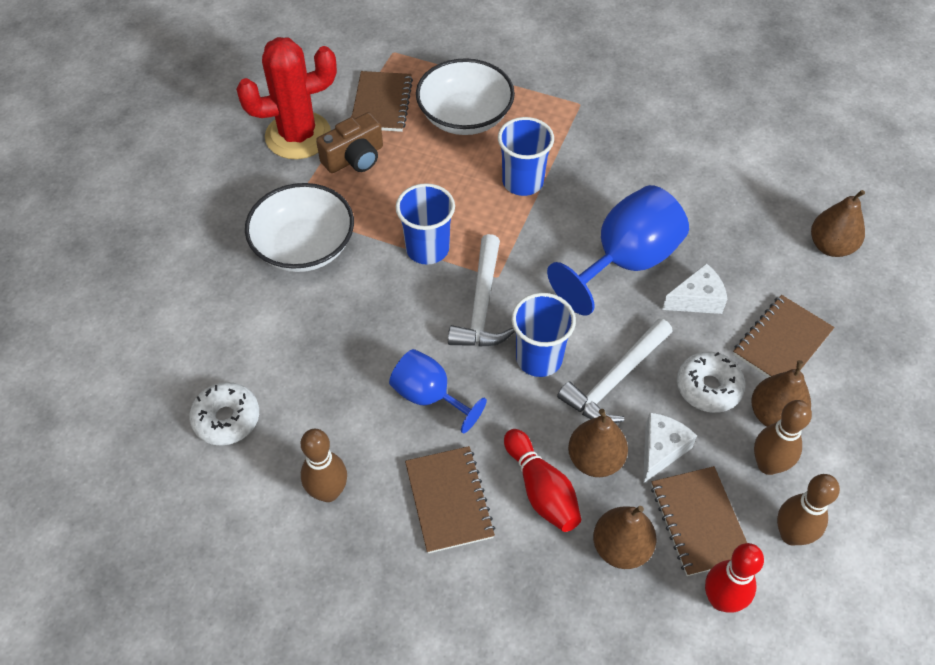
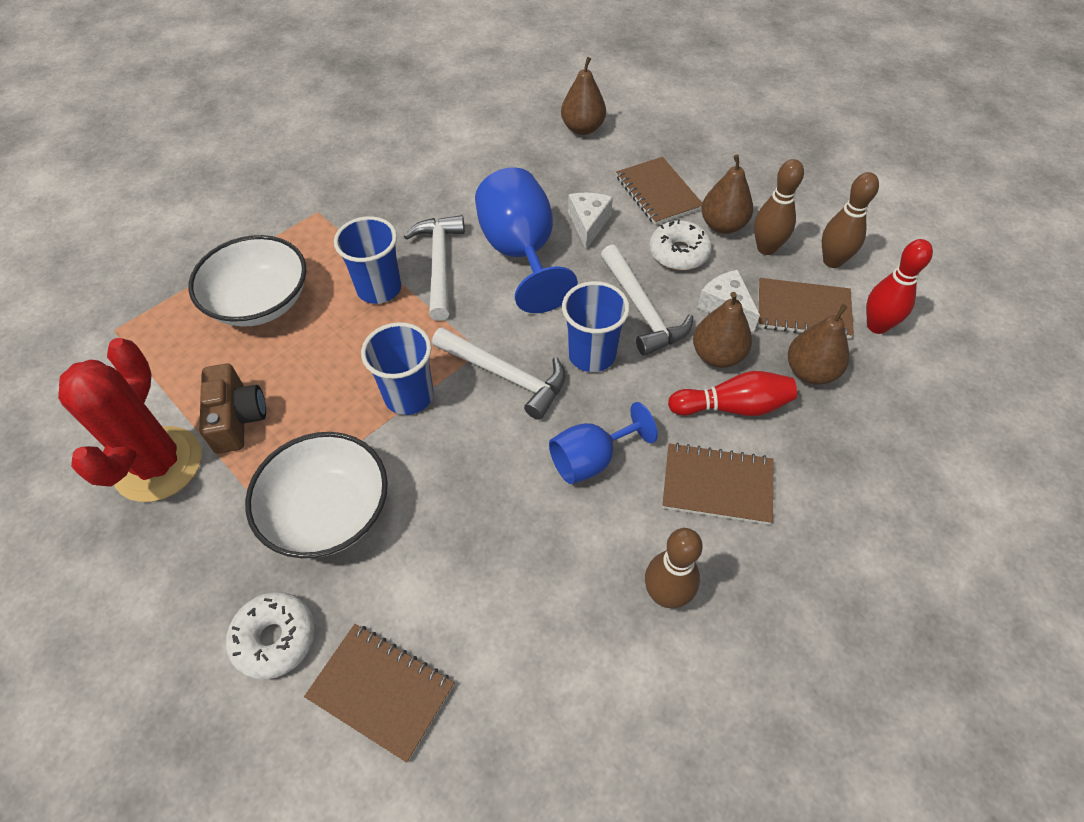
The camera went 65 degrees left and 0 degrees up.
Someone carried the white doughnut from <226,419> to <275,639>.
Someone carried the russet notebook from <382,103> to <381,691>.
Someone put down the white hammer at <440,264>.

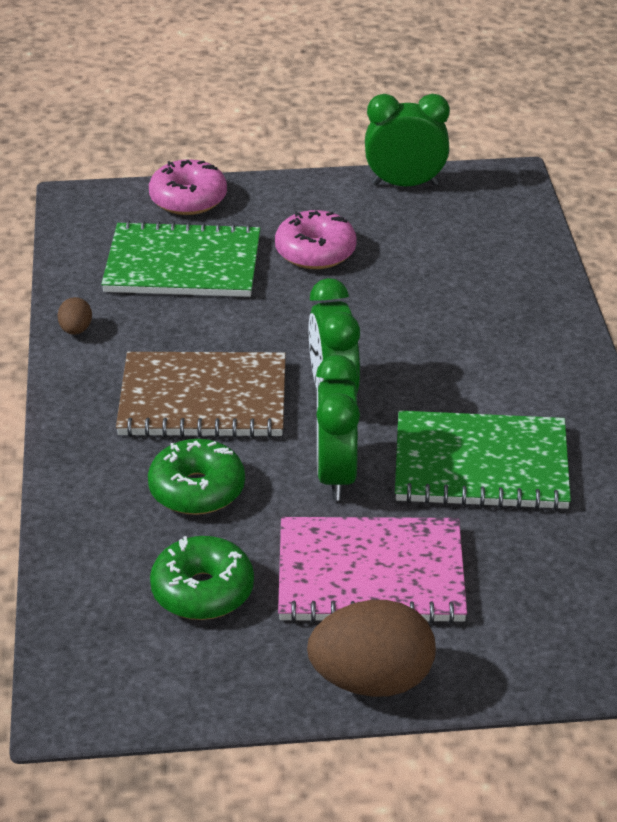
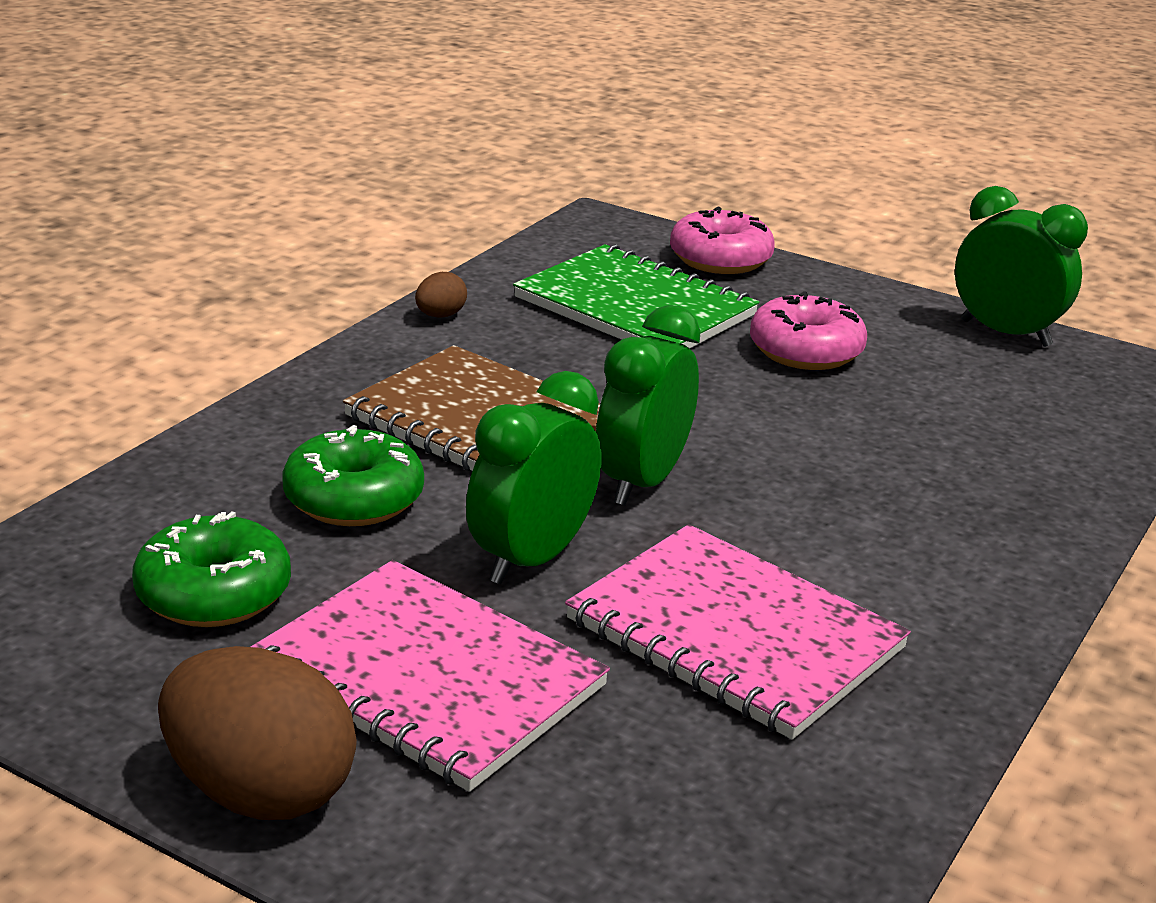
The camera went 35 degrees right and 10 degrees down.
Someone repainted the leaf-green notebook at <481,465>, which became the rose-pink notebook at <734,635>.

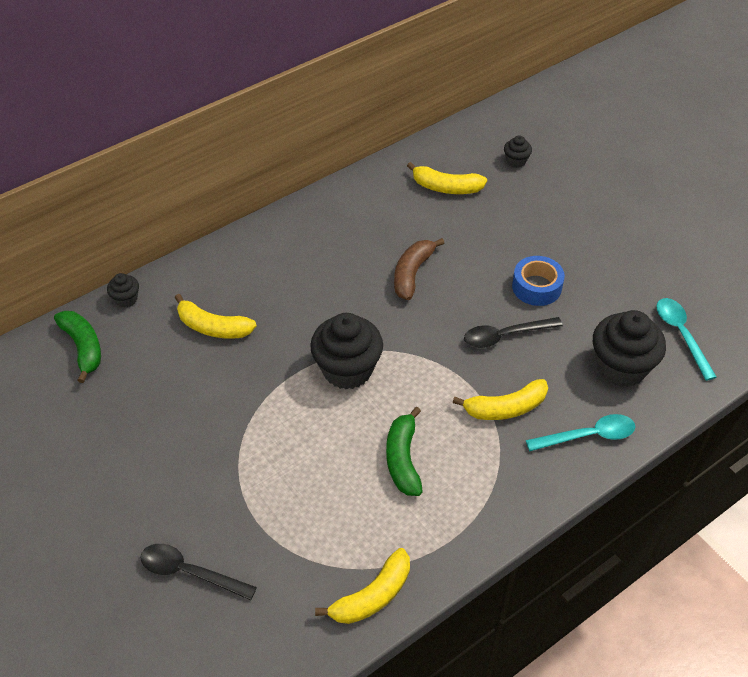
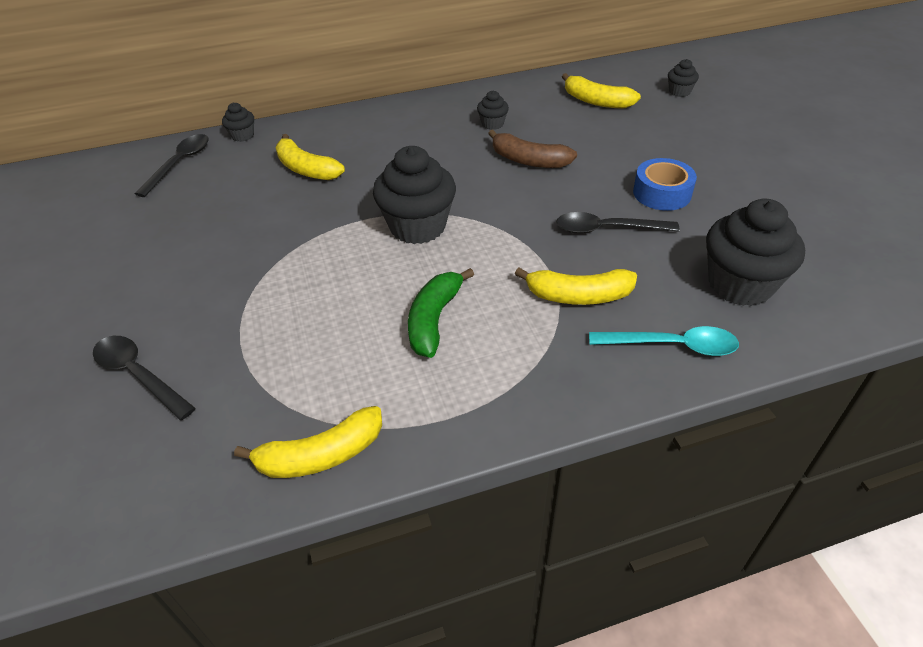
The camera went 20 degrees right and 5 degrees down.
Someone swapped the leaf-green toy banana at <83,348> for the jet-black tablespoon at <180,164>.
Someone put down the jet-black muffin at <492,124>.
Someone rotated the russet toy banana at <412,273> by 105 degrees counterclockwise.
Someone took away the aqua tablespoon at <681,335>.

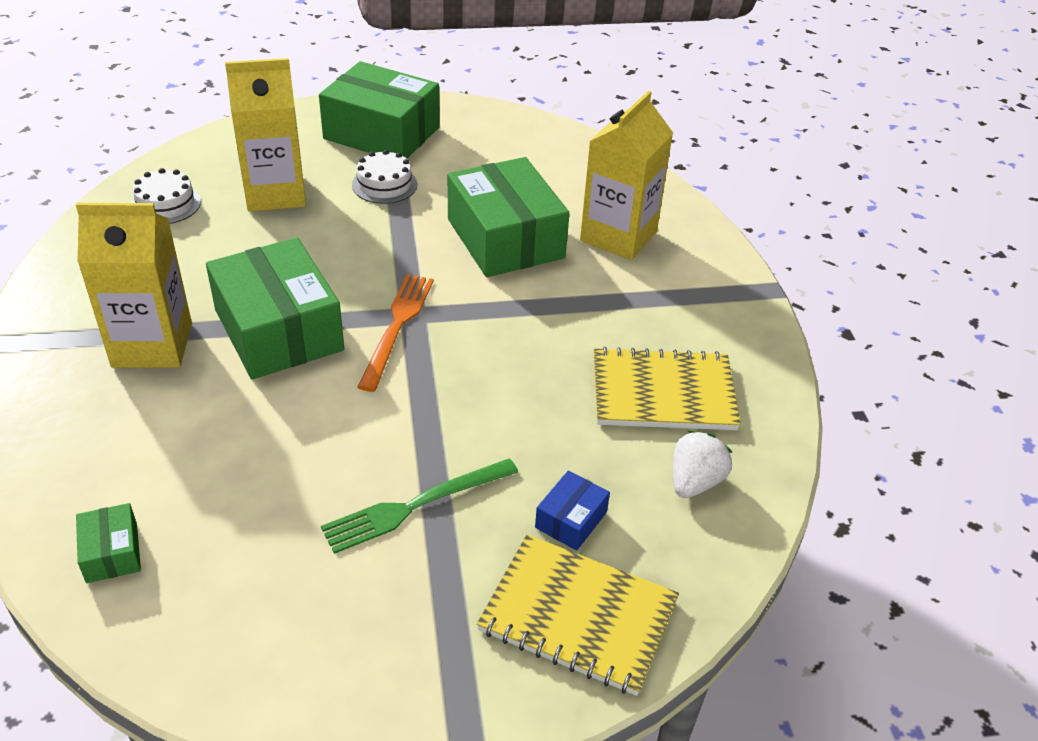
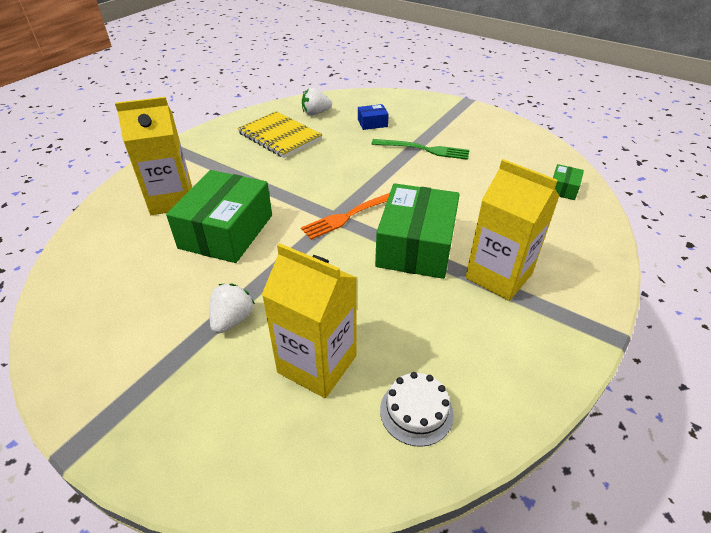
The camera went 135 degrees left and 0 degrees up.
Someone swapped the white layer cake at <384,184> for the white berry at <232,319>.
Someone took away the leaf-green package at <381,133>.
Someone took away the yellow notebook at <578,616>.

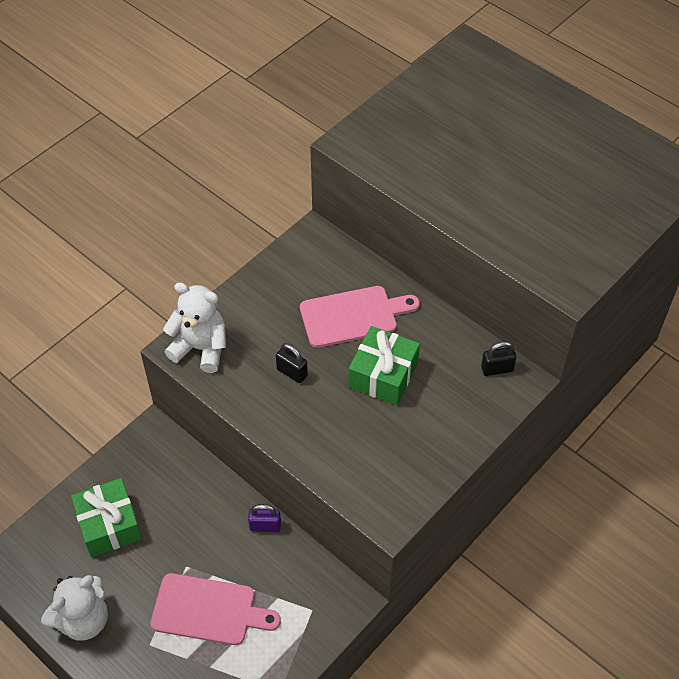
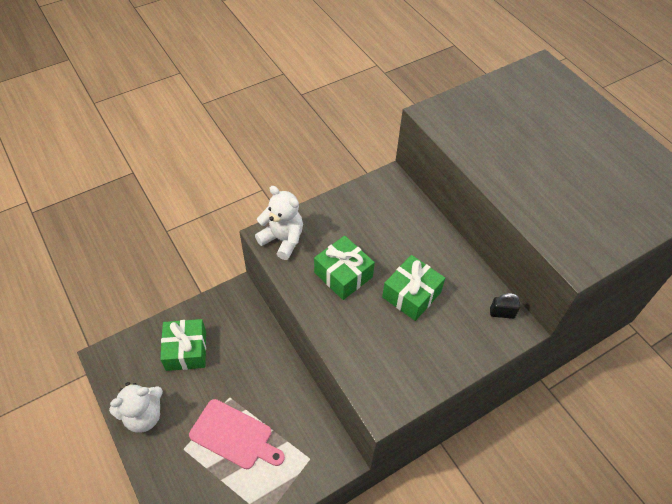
The camera went 15 degrees right and 0 degrees up.
Someone swapped the jet-black small lock at <292,372> for the leaf-green wrapped gift at <343,275>.
Someone took away the violet small lock at <265,526>.
Someone took away the rose-pink bread board at <353,316>.

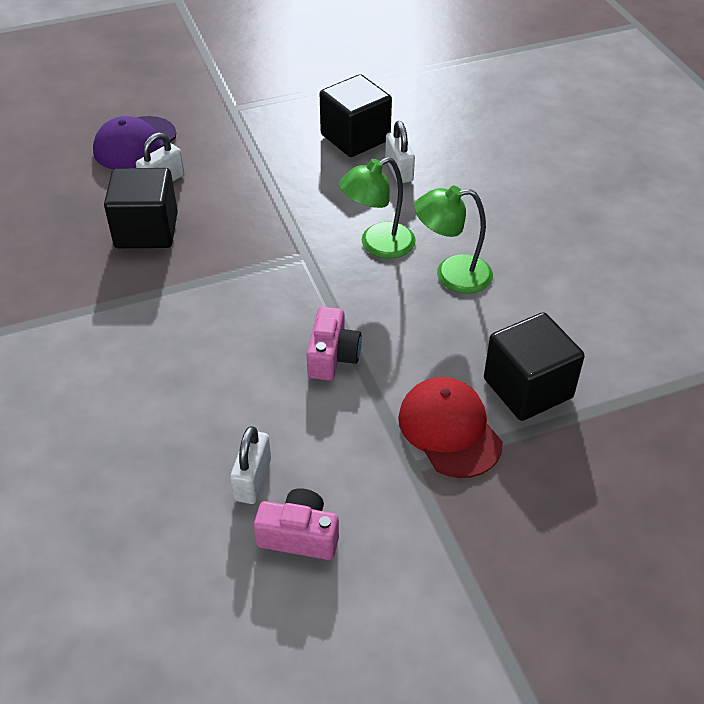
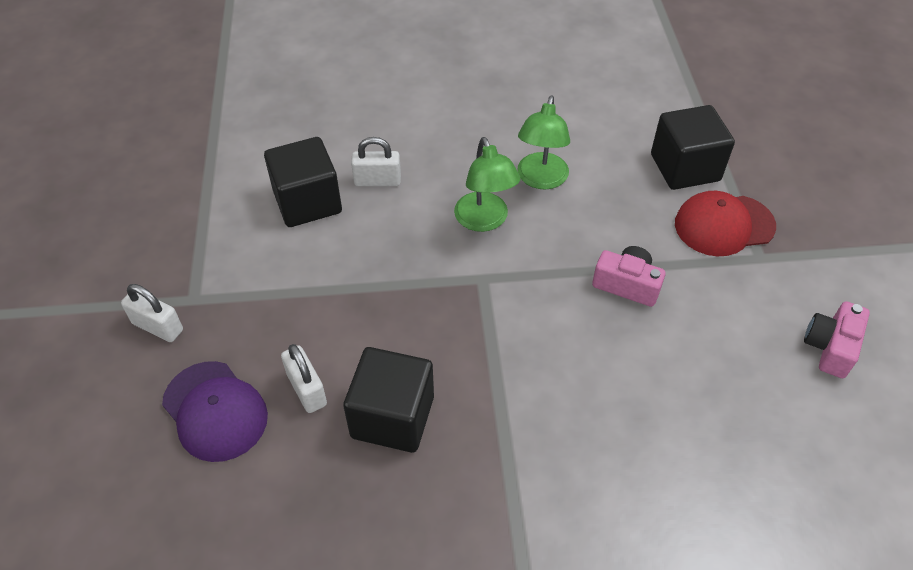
The camera went 75 degrees left and 5 degrees up.
Someone carried the white small lock from <253,480> to <158,327>.

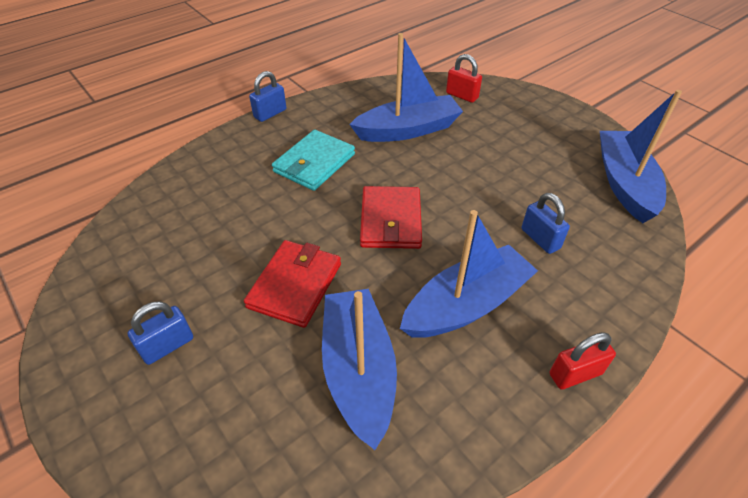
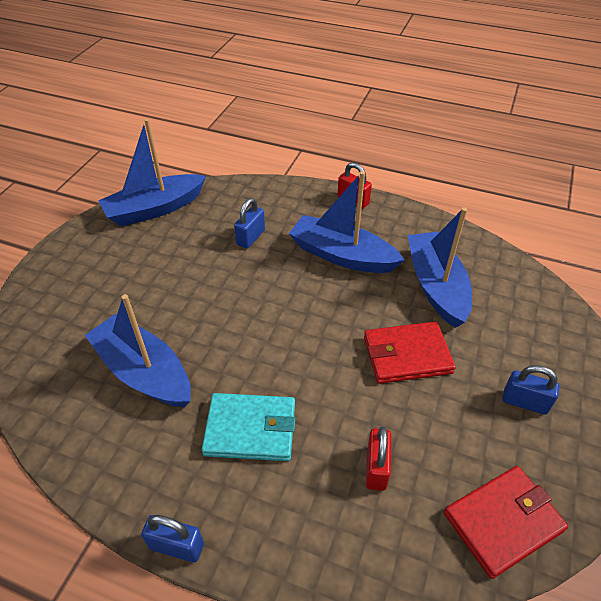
The camera went 120 degrees left and 0 degrees up.
Someone carried the red small lock from <462,96> to <376,468>.
Someone rotated the blue boat at <359,371> by 120 degrees clockwise.
Someone carried the red billfold from <391,220> to <503,521>.

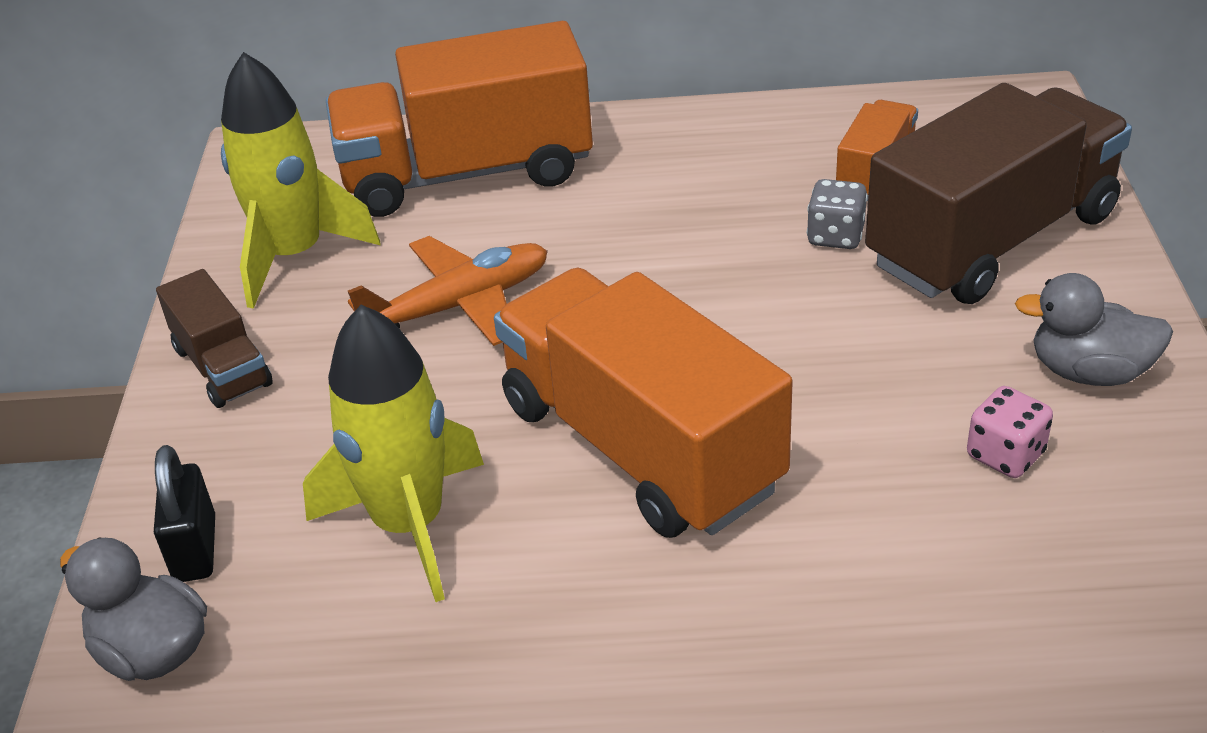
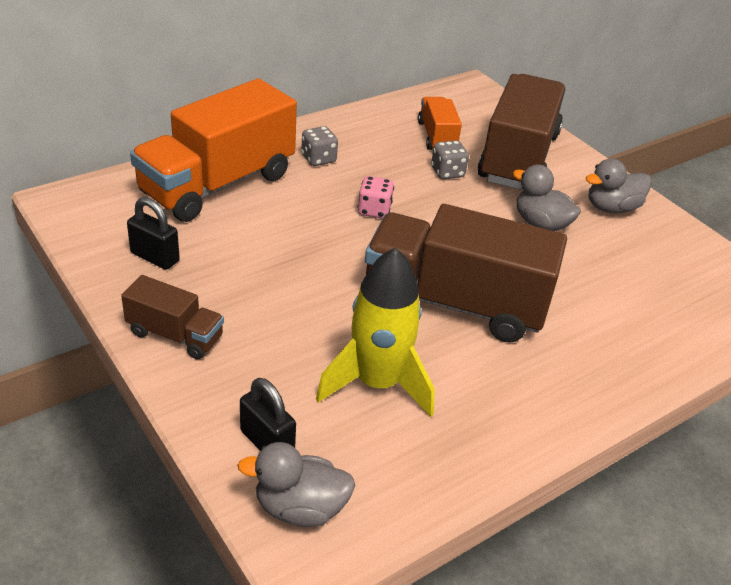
The camera went 40 degrees left and 0 degrees up.
Someone swapped the yellow rocket at <294,255> for the jet-black small lock at <155,257>.
Someone put down the ash-grey game die at <318,159>.
Someone carried the rose-pink game die from <1005,455> to <374,210>.
Someone repainted the orange lorry at <640,446>, which became the russet lorry at <454,303>.
Someone put down the ash-grey duck at <540,224>.
Someone took away the orange aeroplane at <460,305>.

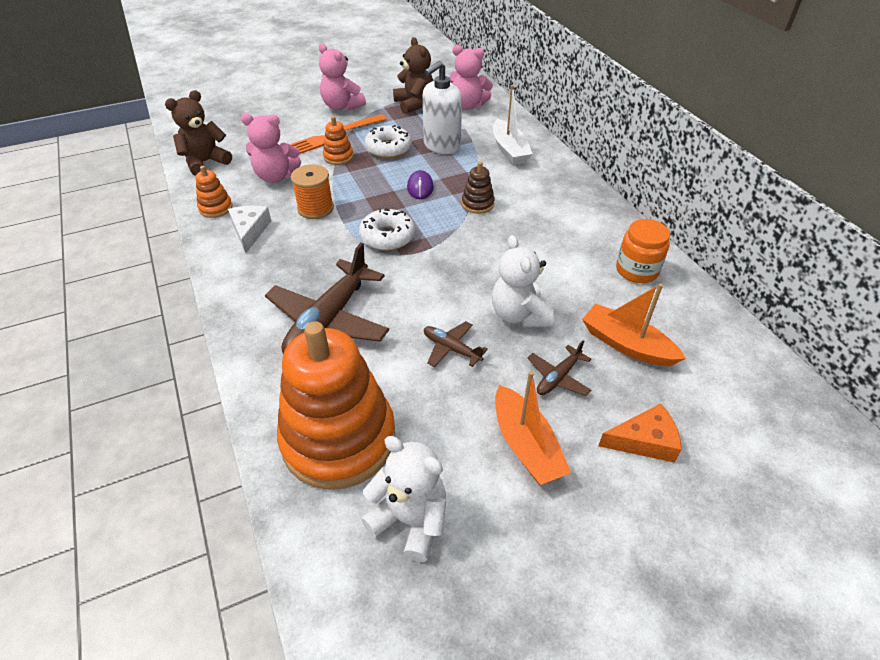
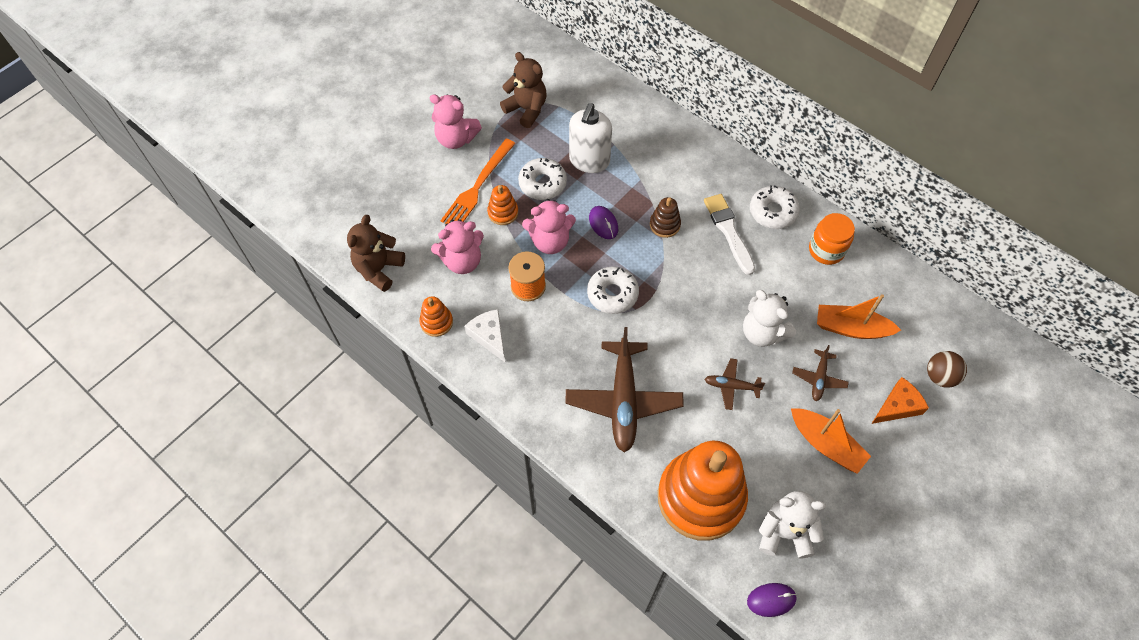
The camera went 25 degrees left and 15 degrees up.
Someone carried the rose-pink teddy bear from <468,105> to <550,241>.
Someone put down the white paint brush at <728,231>.
Someone put down the violet computer mouse at <771,600>.
Someone put down the white doughnut at <773,212>.
Someone put down the russet play ball at <940,376>.
Someone took away the white boat at <509,150>.

